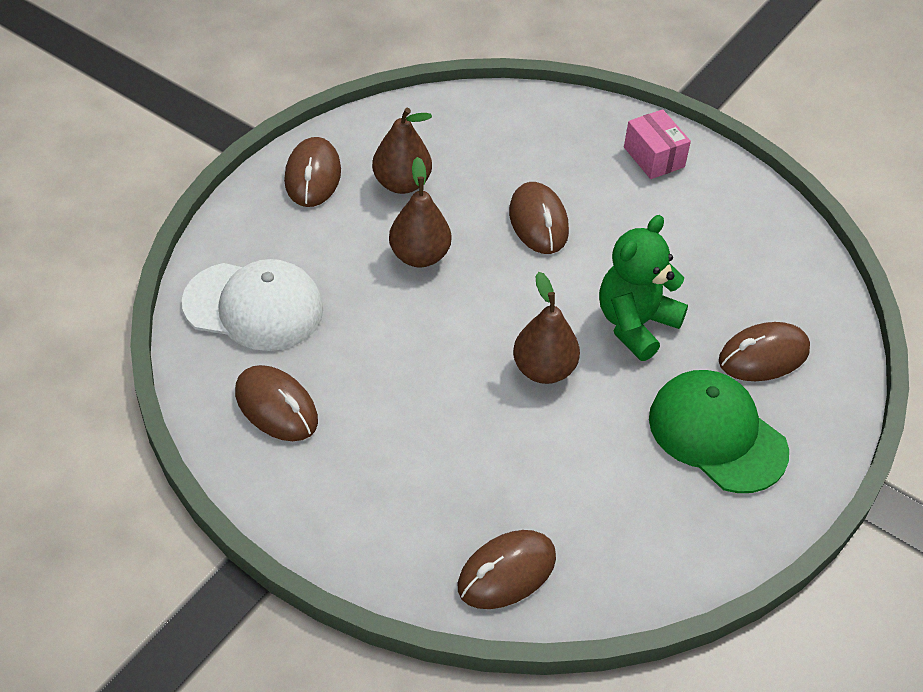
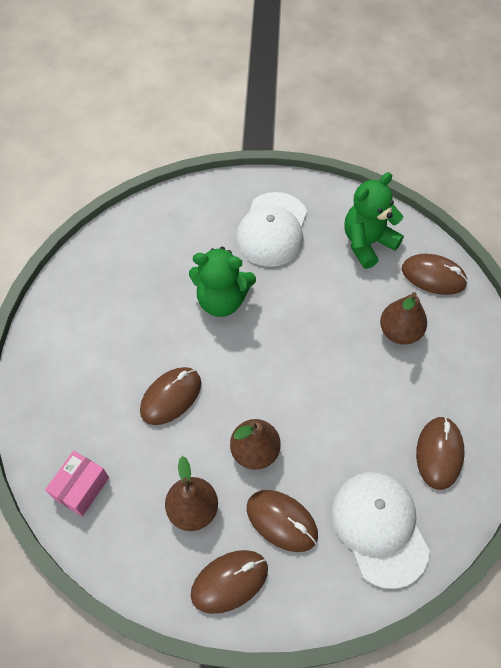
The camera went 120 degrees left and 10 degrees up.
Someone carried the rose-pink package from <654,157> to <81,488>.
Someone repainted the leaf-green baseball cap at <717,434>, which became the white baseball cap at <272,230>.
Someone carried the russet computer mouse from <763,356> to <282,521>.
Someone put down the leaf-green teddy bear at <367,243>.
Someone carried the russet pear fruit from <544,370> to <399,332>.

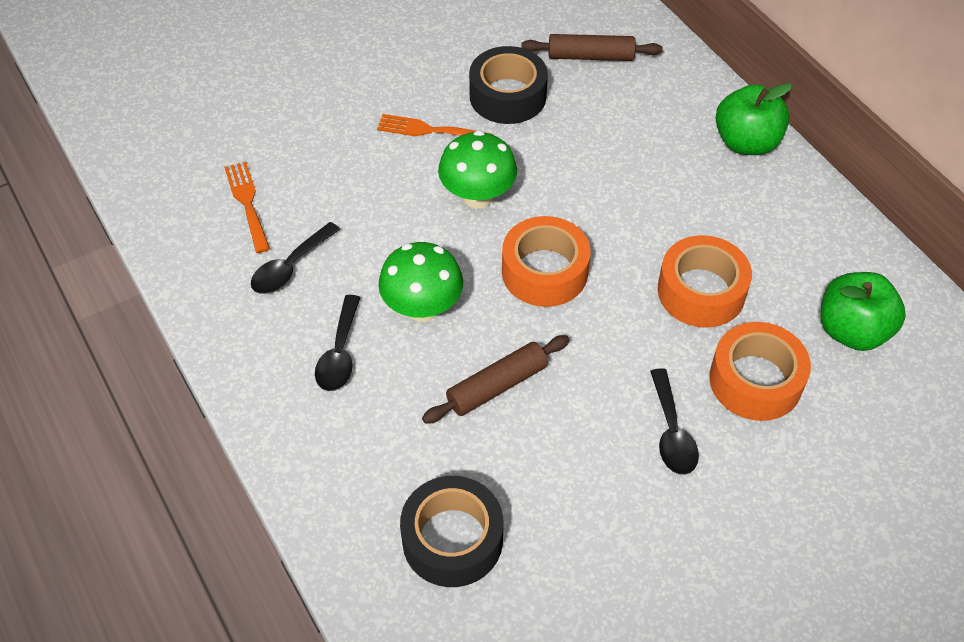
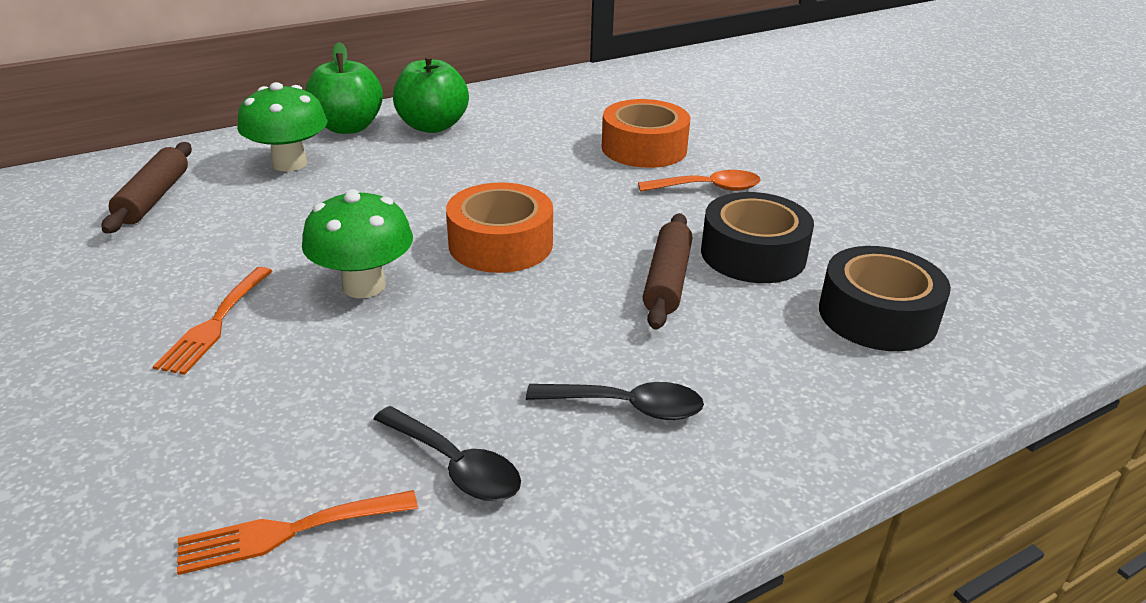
The camera went 90 degrees left and 20 degrees down.
Someone carried the leaf-green mushroom from <422,308> to <289,163>.
Someone carried the leaf-green apple fruit from <852,331> to <432,126>.
Someone repainted the jet-black tablespoon at <671,432>, which became the orange tablespoon at <708,188>.
Someone rotated the russet rolling pin at <497,386> by 45 degrees clockwise.
Someone carried the jet-black tape from <507,96> to <753,254>.
Someone took away the orange tape at <701,291>.

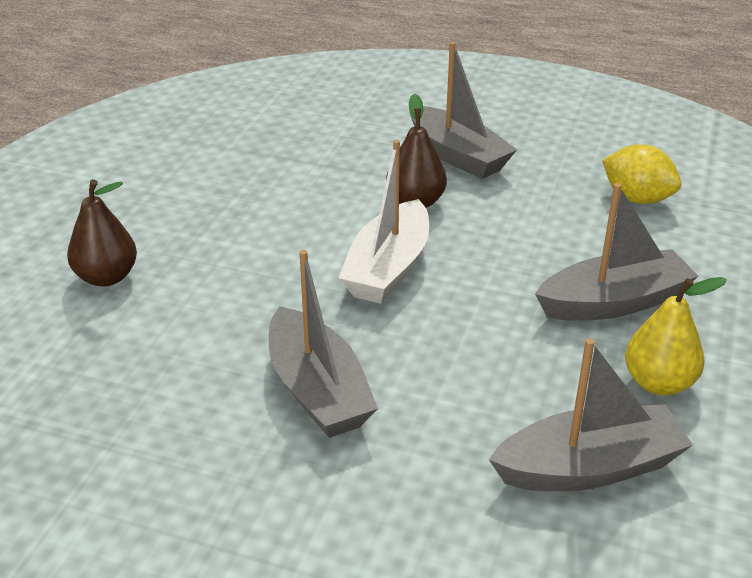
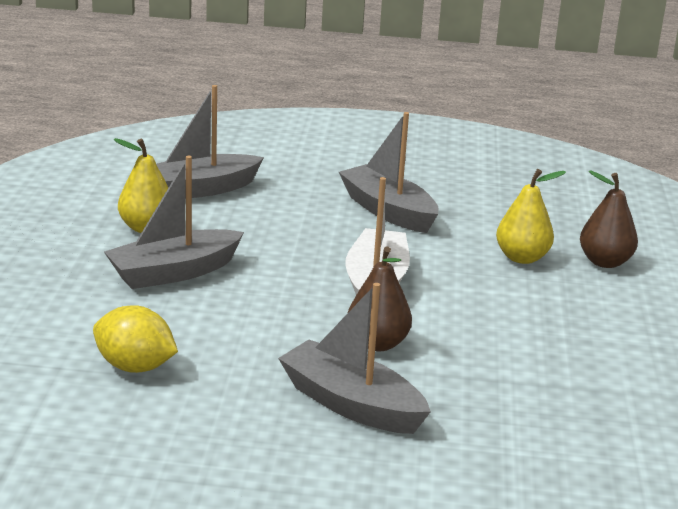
The camera went 165 degrees right and 10 degrees down.
Someone put down the yellow pear fruit at <522,258>.

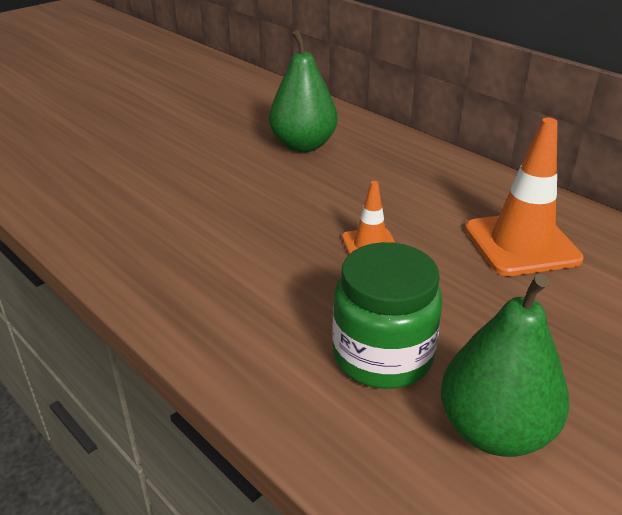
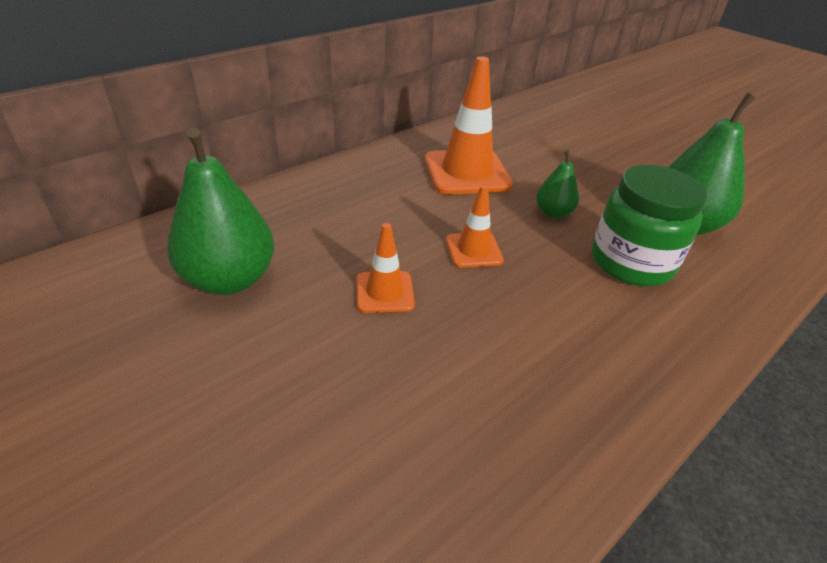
The camera went 90 degrees left and 5 degrees up.
Someone put down the orange traffic cone at <384,292>.
Someone put down the leaf-green pear fruit at <553,213>.

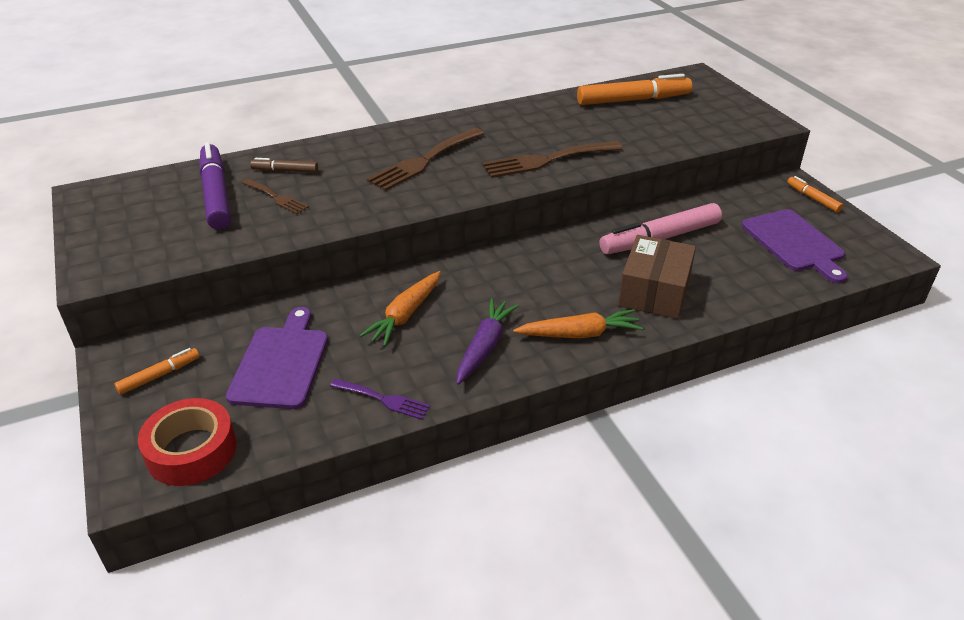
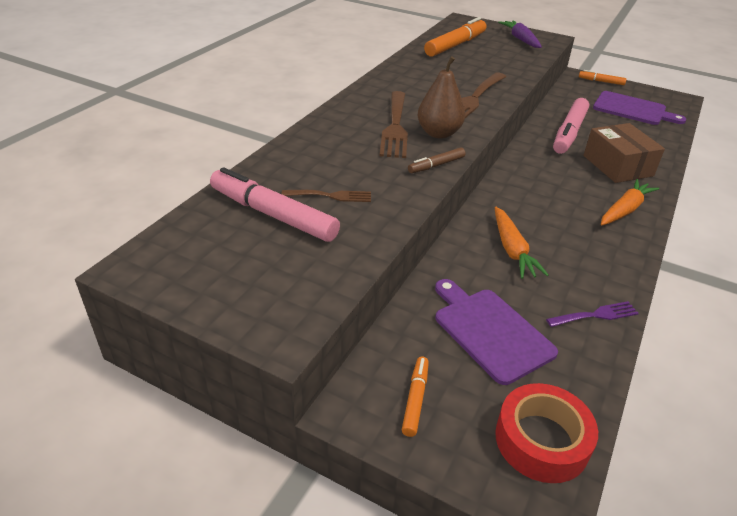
The camera went 40 degrees left and 0 degrees up.
Someone repainted the violet felt pen at <216,194>, which became the rose-pink felt pen at <273,214>.
Someone carried the russet felt pen from <285,171> to <436,165>.
Someone put down the russet pear fruit at <439,133>.
Someone carried the violet carrot from <484,347> to <520,39>.

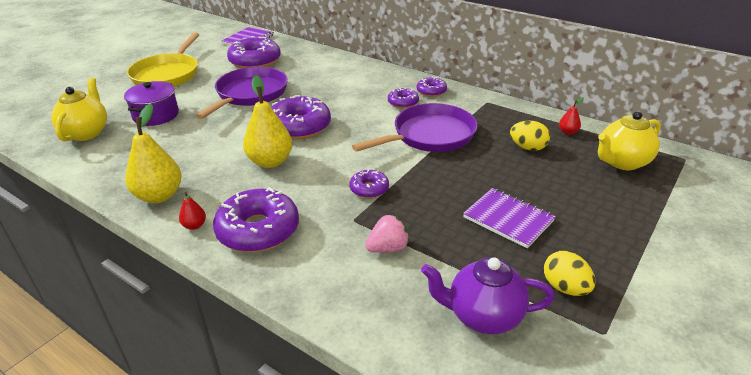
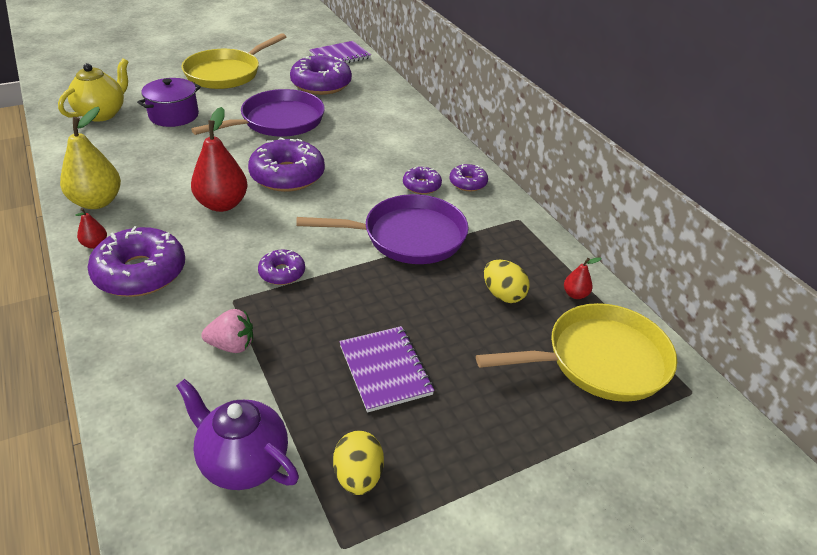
The camera went 25 degrees right and 5 degrees up.
Someone repainted the yellow pear fruit at <270,161>, which became the red pear fruit at <222,204>.
Someone swapped the yellow tea pot at <622,162> for the yellow frying pan at <600,360>.

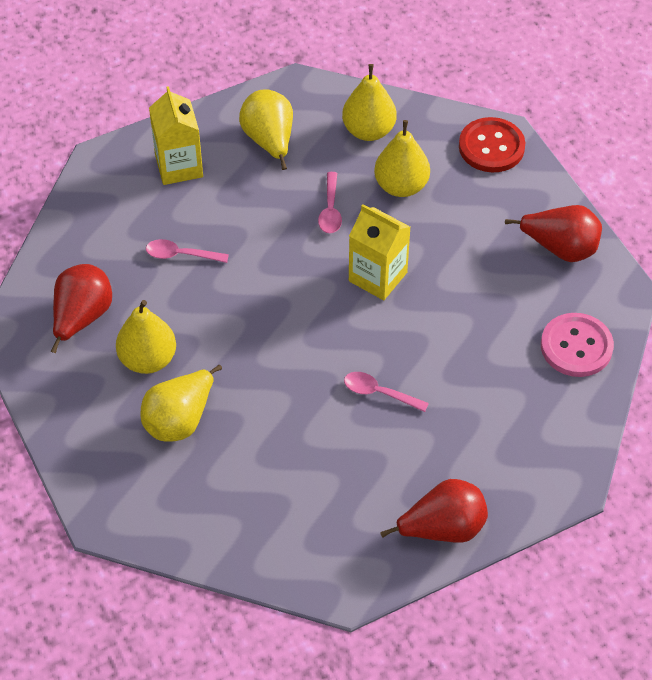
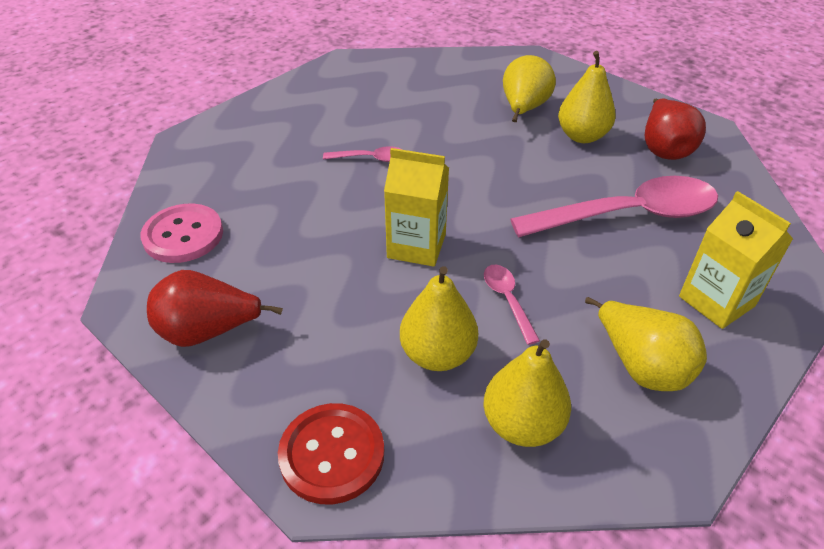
The camera went 160 degrees right and 10 degrees down.
Someone scaled the rose-pink tablespoon at <181,255> by 2.31.
Someone took away the red pear fruit at <443,528>.

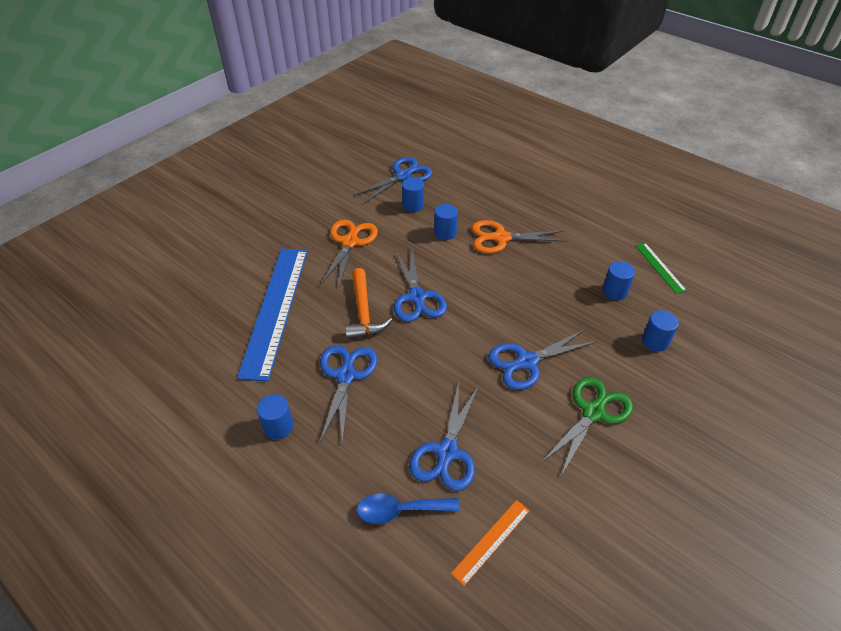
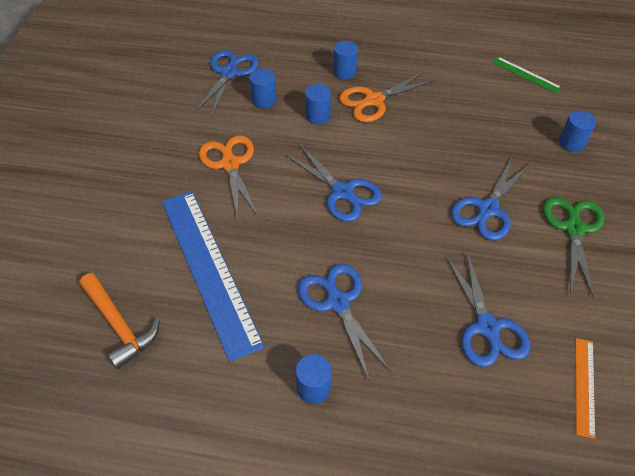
The camera went 30 degrees left and 5 degrees up.
Someone carried the orange hammer from <363,312> to <119,325>.
Someone carried the blue solid cylinder from <614,291> to <344,72>.
Someone took away the blue tablespoon at <400,510>.

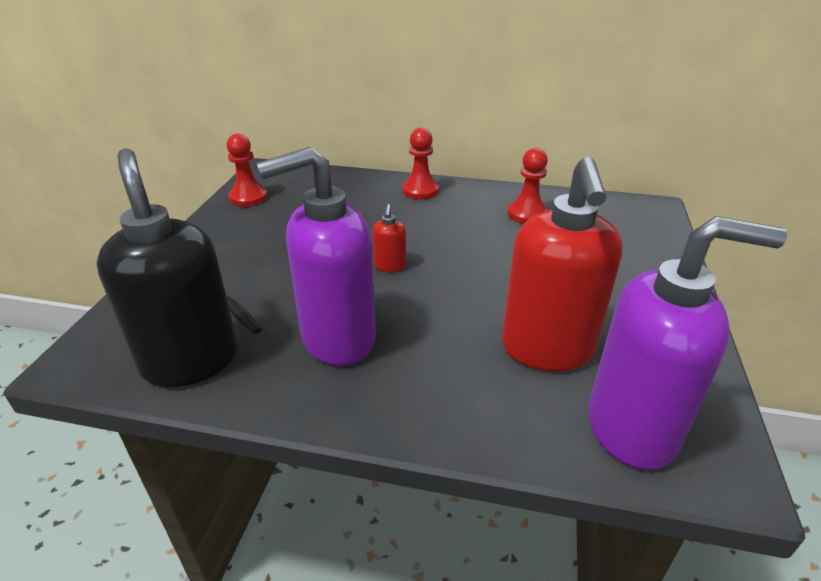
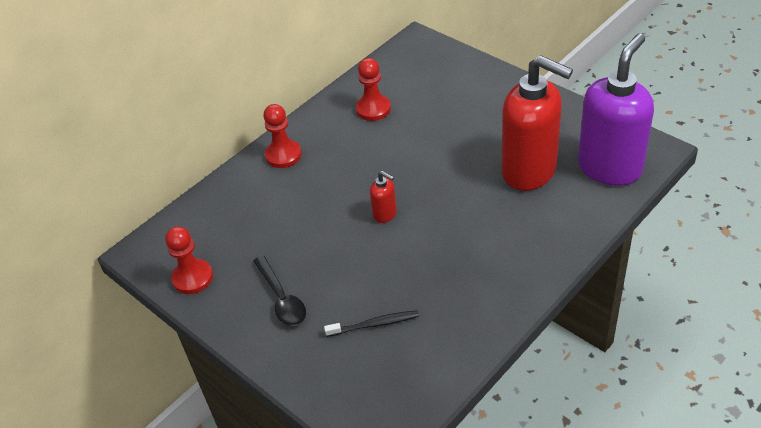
The camera went 55 degrees left and 10 degrees up.
Someone put down the jet-black tablespoon at <281,298>.
Someone took away the jet-black pump bottle at <190,360>.
Someone took away the violet pump bottle at <337,338>.

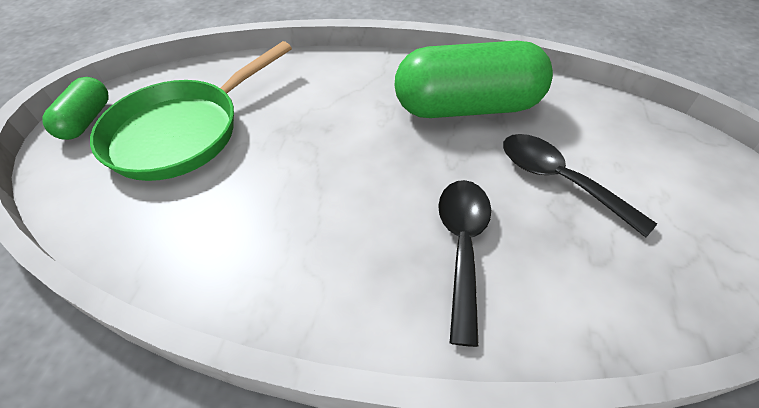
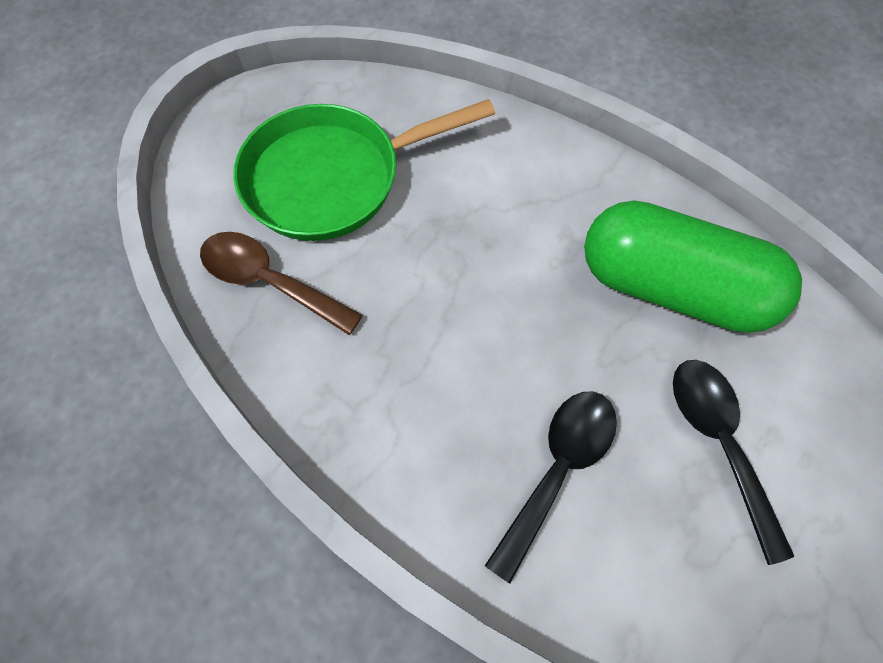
The camera went 25 degrees right and 15 degrees up.
Someone put down the russet tablespoon at <270,281>.
Someone took away the leaf-green capsule at <87,120>.

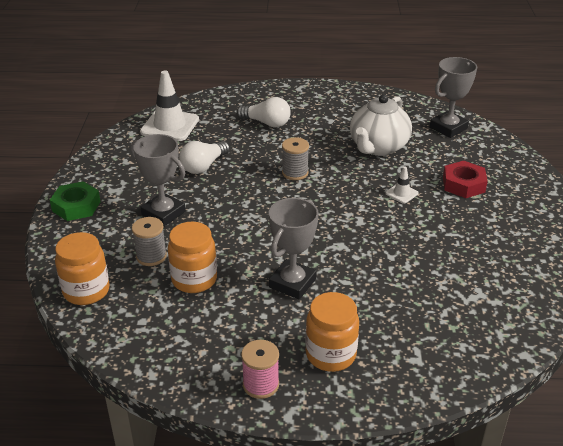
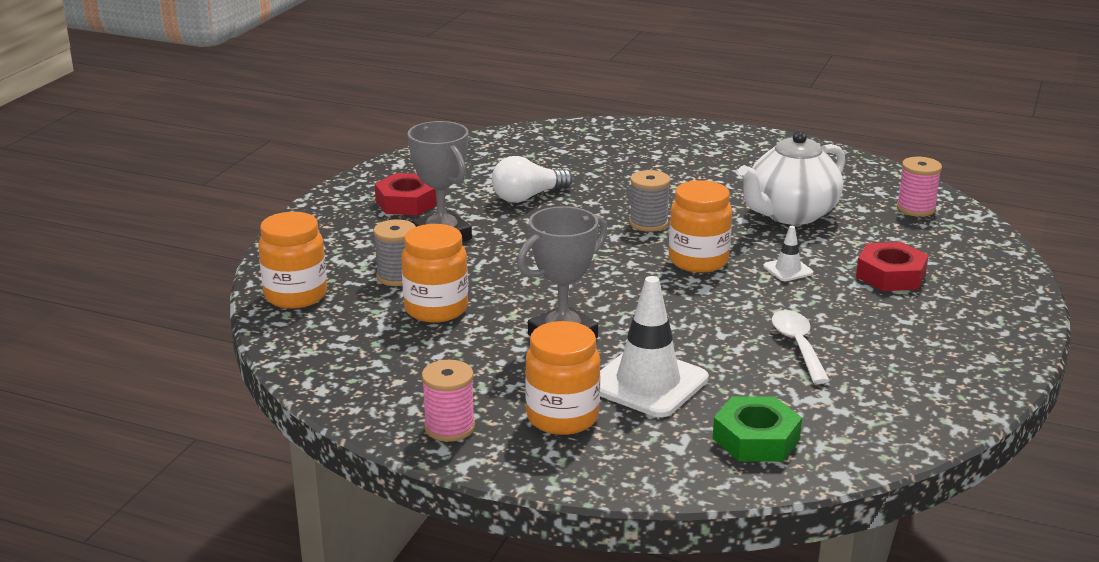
The camera went 20 degrees right and 10 degrees down.
Someone put down the red hexagon nut at <407,202>.
Someone carried the white traffic cone from <170,126> to <648,383>.
Someone put down the orange preserve jar at <698,261>.
Someone carried the leaf-green hexagon nut from <76,206> to <756,439>.
Someone put down the white tablespoon at <798,346>.
Someone swapped the ash-grey award cup at <448,128> for the rose-pink bobbin at <916,208>.
Someone took away the white light bulb at <266,123>.

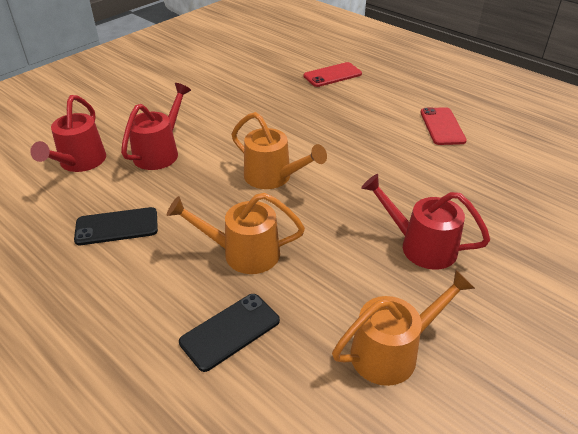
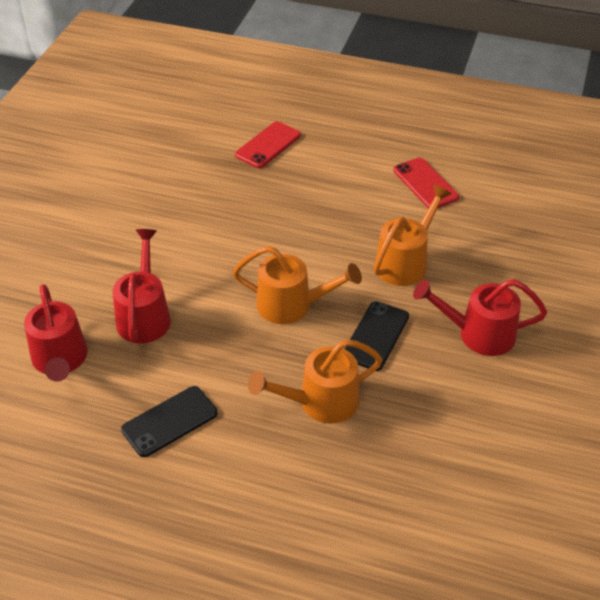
The camera went 25 degrees left and 5 degrees up.
Someone carried the jet-black mobile phone from <230,331> to <376,336>.
Someone carried the orange watering can from <393,351> to <405,262>.

